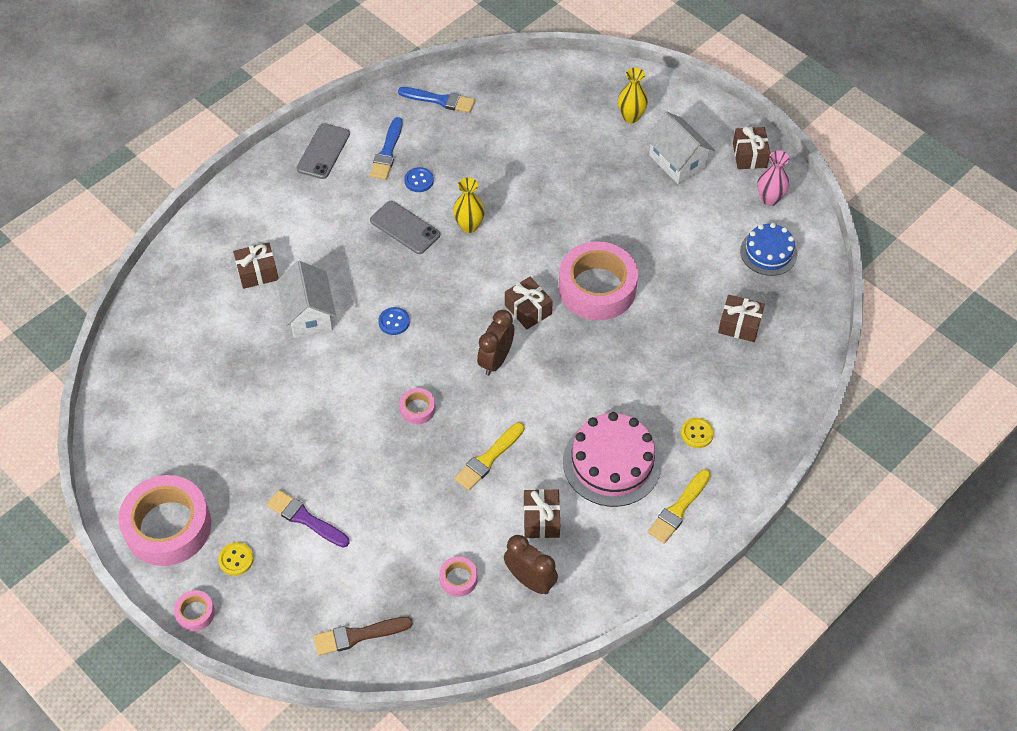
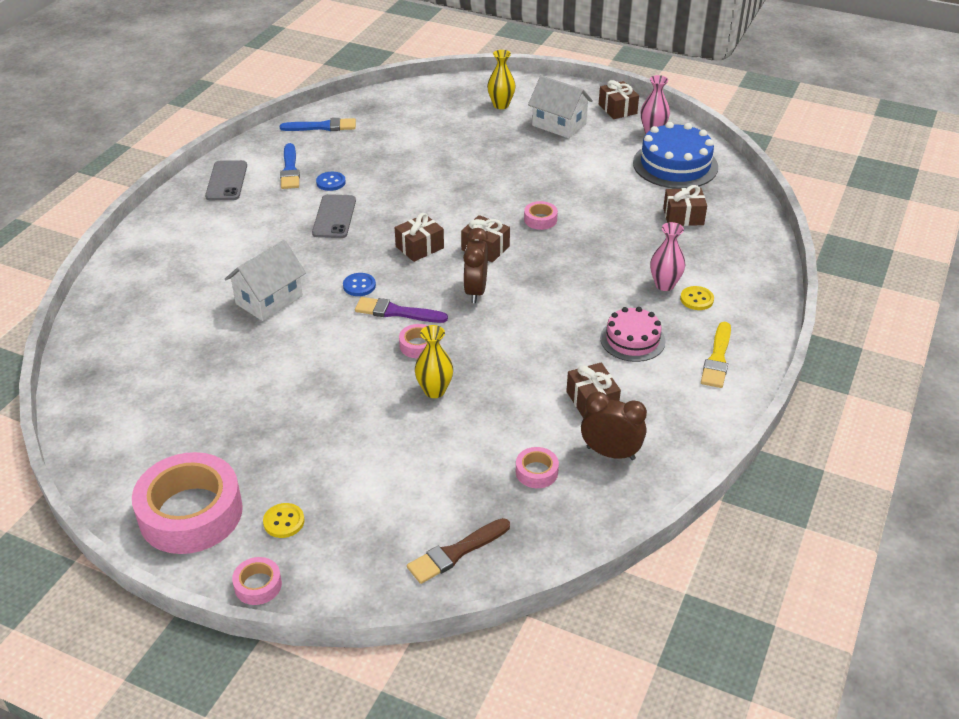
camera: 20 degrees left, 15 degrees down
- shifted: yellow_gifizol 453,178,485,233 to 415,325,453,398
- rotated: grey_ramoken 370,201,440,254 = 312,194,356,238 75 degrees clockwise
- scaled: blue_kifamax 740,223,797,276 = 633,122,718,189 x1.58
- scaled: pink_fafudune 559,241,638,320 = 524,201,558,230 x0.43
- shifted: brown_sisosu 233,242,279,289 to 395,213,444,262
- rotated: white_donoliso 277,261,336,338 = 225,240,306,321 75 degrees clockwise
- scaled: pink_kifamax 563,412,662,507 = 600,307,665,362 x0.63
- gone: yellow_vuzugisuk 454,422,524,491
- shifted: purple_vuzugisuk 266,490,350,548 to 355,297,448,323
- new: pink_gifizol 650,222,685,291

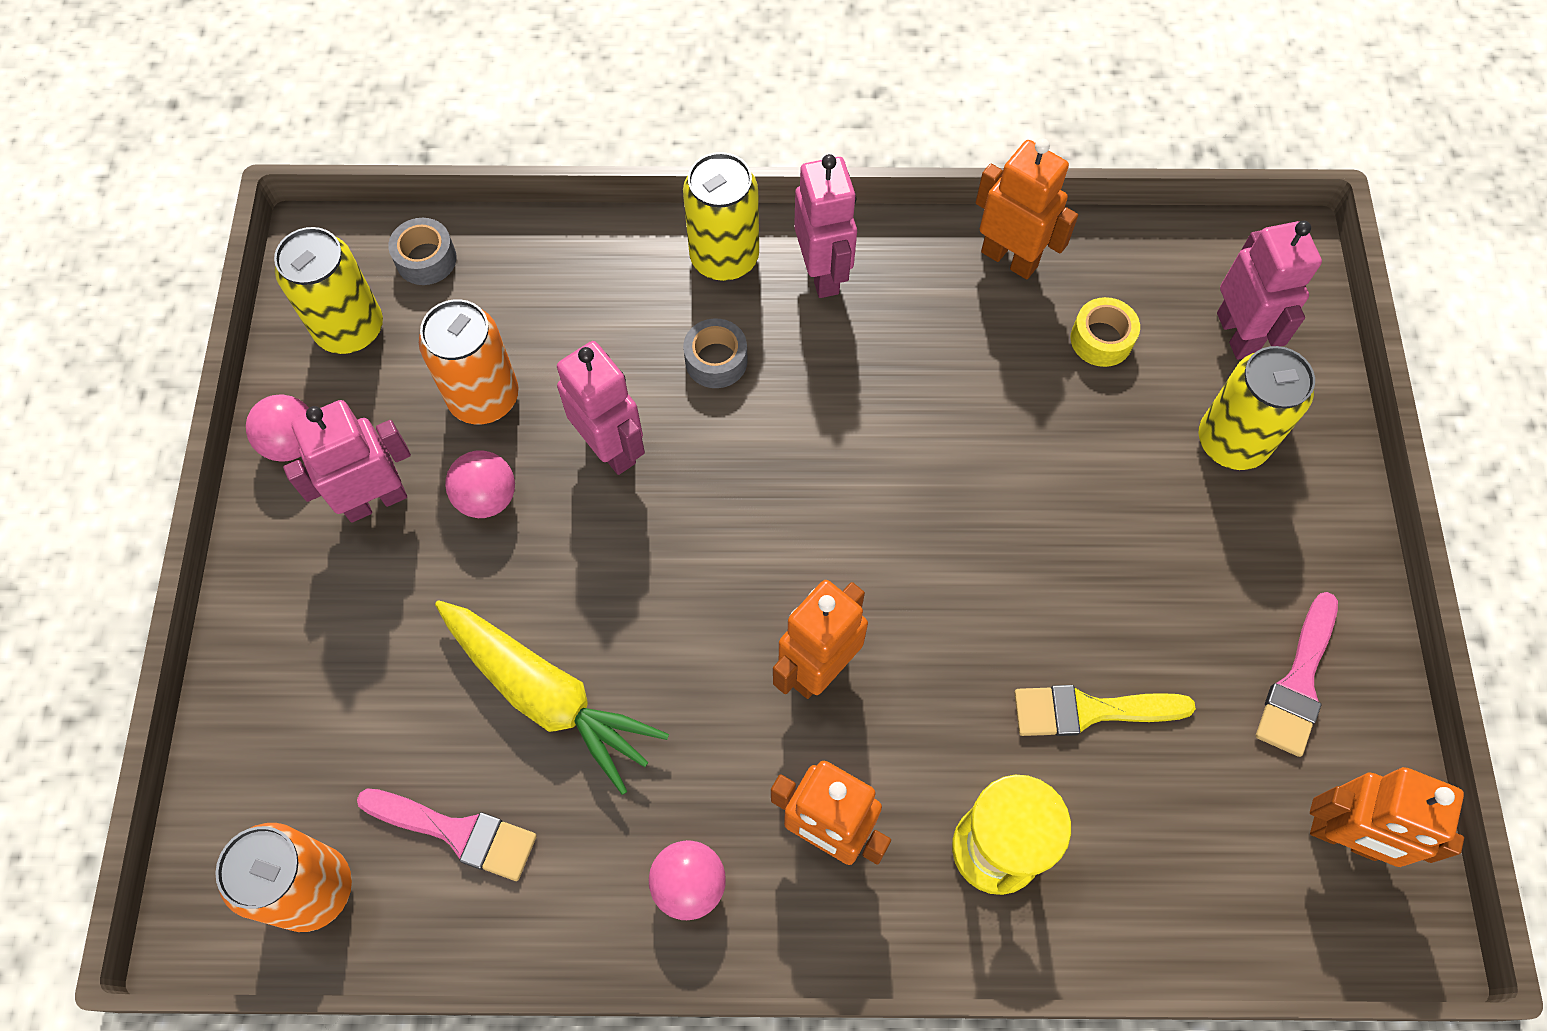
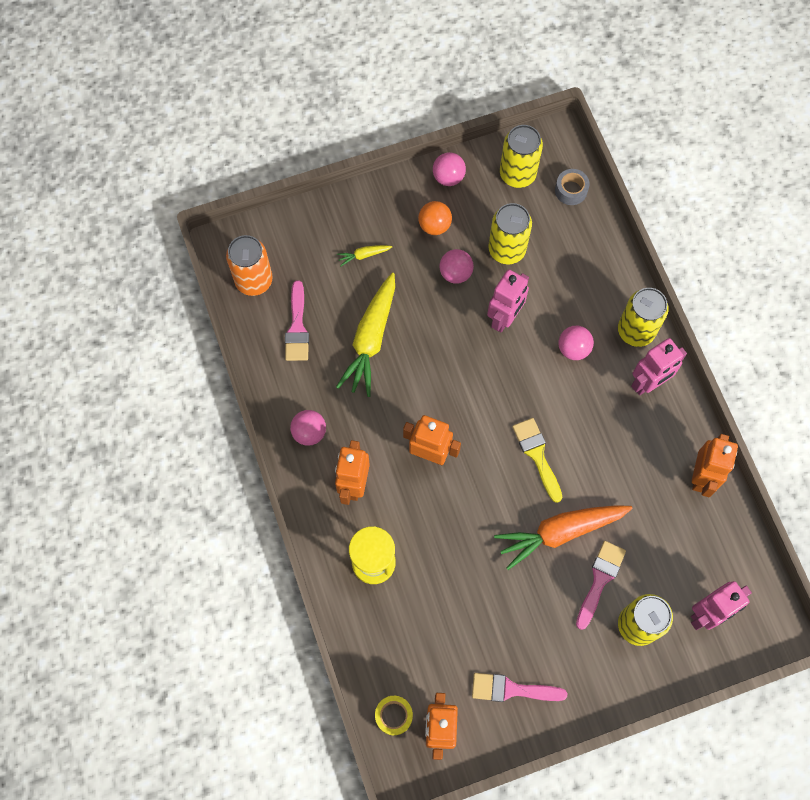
camera: 70 degrees right, 5 degrees up
- shifted: yellow_fafudune 1071,297,1140,367 to 375,696,413,735
- repainted: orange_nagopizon 419,299,519,424 to yellow_nagopizon 488,203,532,265
- swapped: grey_fafudune 683,318,748,388 to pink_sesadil 558,326,594,360
- swapped: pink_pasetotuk 283,400,411,523 to orange_sesadil 418,201,452,235
- shifted: yellow_vuzugisuk 1014,685,1196,736 to 512,418,563,503
- new: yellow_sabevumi 337,245,392,266
- new: orange_sabevumi 494,505,633,570
- new: pink_vuzugisuk 576,541,626,630

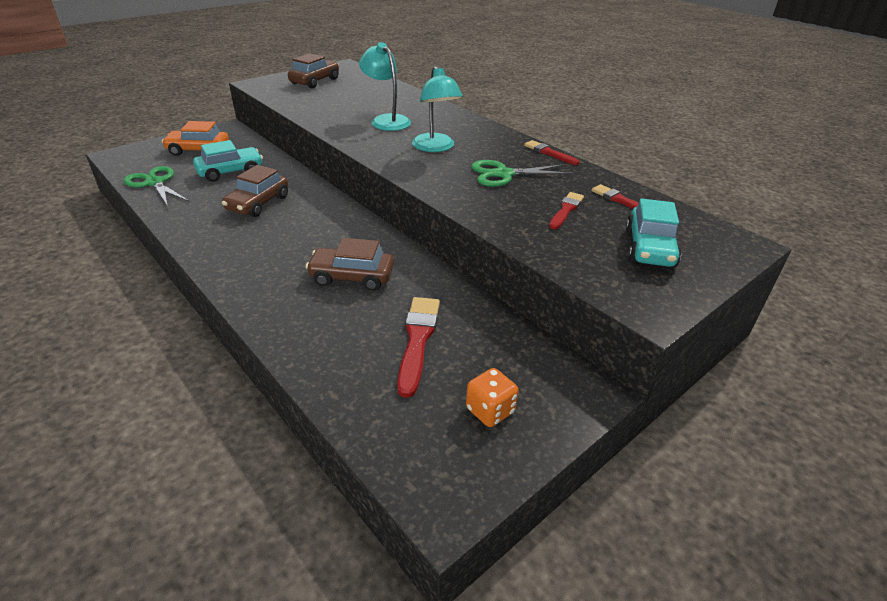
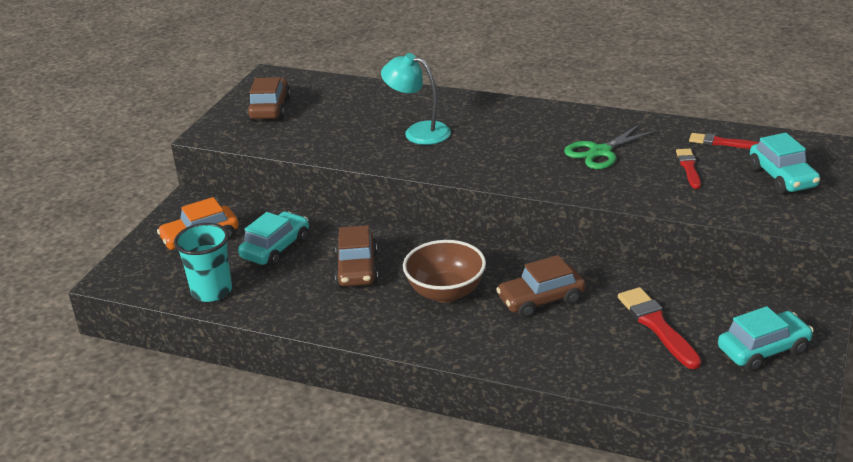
camera: 25 degrees left, 5 degrees down
- gone: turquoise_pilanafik 412,66,463,152
- gone: red_vuzugisuk 524,140,579,165
- swapped: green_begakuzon 124,166,190,206 to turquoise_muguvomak 174,223,232,302
- swapped: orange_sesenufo 466,368,519,427 to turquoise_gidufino 718,306,814,371
- new: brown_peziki 403,240,486,303

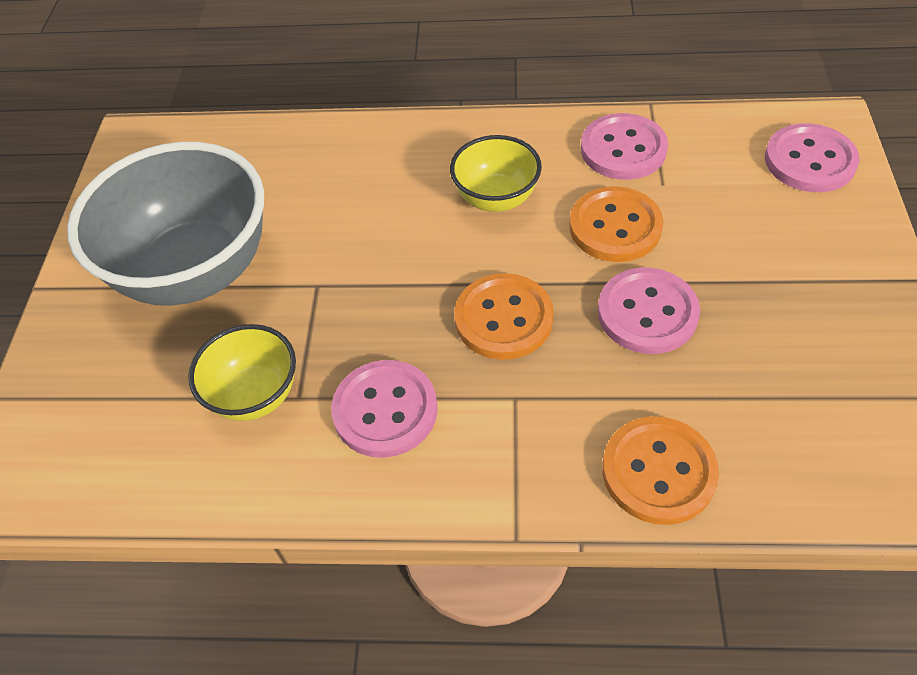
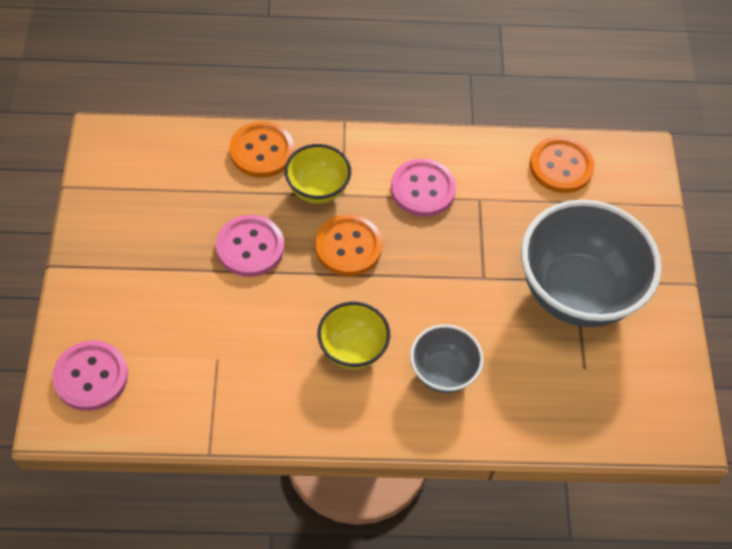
camera: 170 degrees right, 5 degrees up
- gone: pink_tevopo 581,113,668,180
- shifted: orange_tevopo 569,186,663,262 to 529,137,595,193
- shifted: yellow_peziki 188,324,296,421 to 285,144,351,204
- new: grey_peziki 410,324,484,393

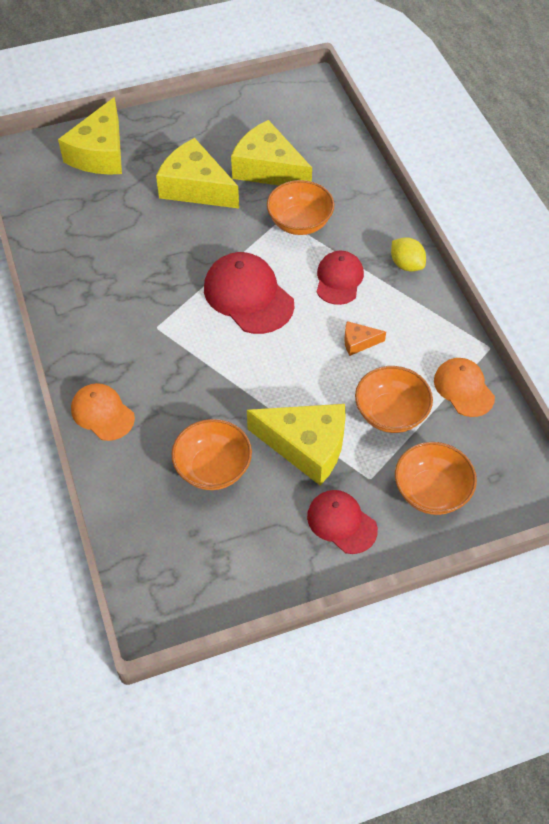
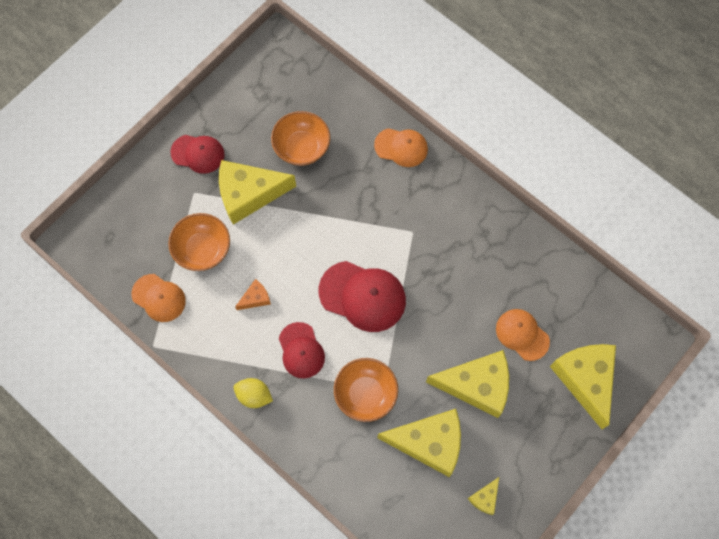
camera: 150 degrees right, 15 degrees up
- gone: orange_peziki 395,442,477,515
- new: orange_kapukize 496,309,550,361
- new: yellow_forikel 468,477,499,515

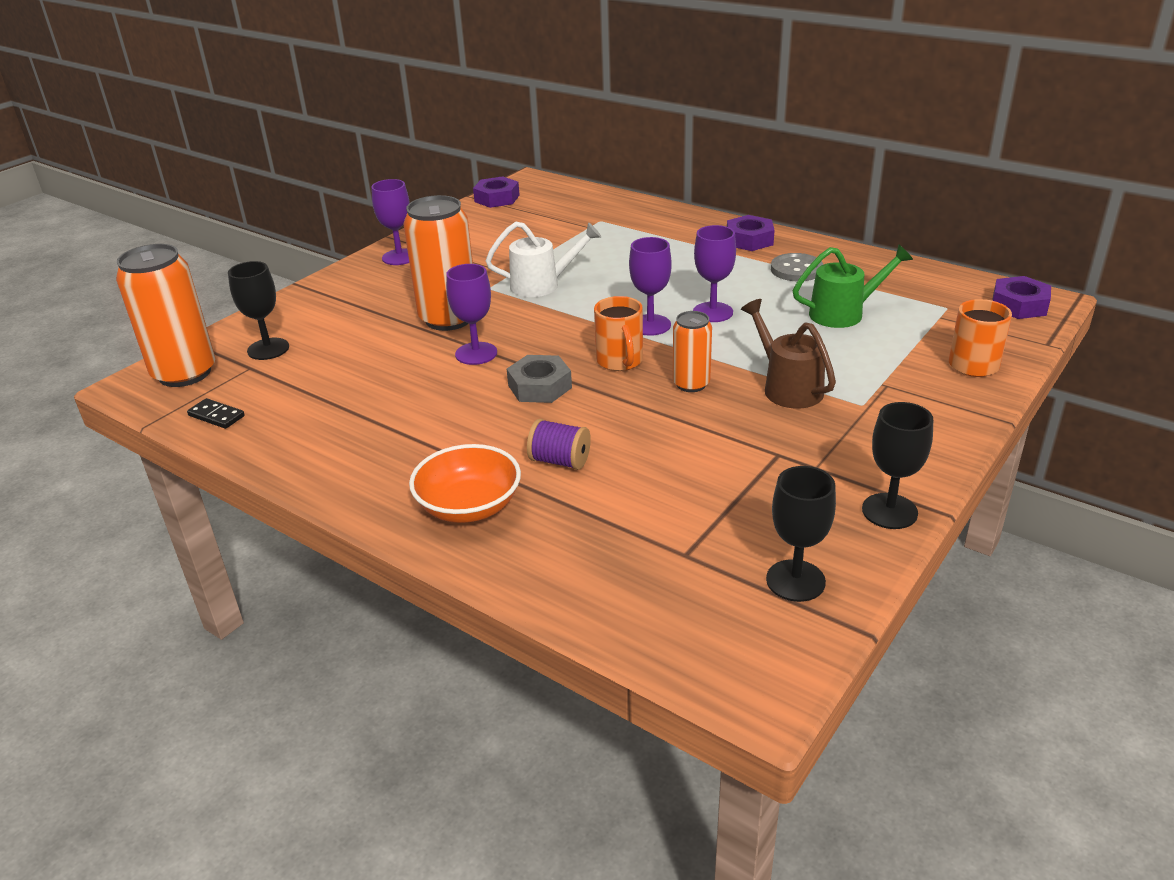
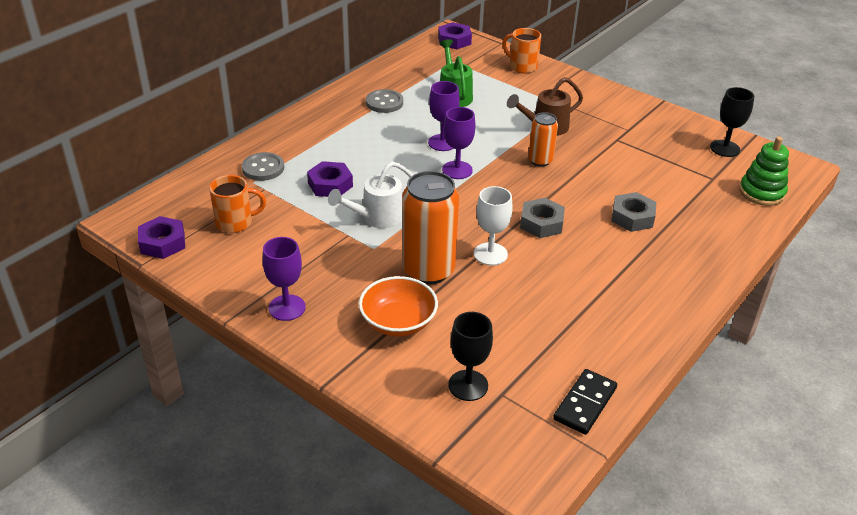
camera: 90 degrees left, 5 degrees up
- shifted: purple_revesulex 727,215,775,251 to 307,161,353,197
- rotated: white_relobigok 486,222,601,297 = 328,162,413,228 120 degrees counterclockwise
- gone: orange_nagopizon 116,244,216,387
- repainted: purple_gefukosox 446,264,497,365 to white_gefukosox 474,186,513,266
- shifted: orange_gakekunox 594,296,643,371 to 209,175,266,233
- scaled: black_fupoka 187,398,245,429 = 553,369,617,435 x1.53
- gone: black_gefukosox 862,402,933,529
- swapped: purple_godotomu 527,419,591,470 to grey_revesulex 611,192,656,232
- shifted: orange_peziki 409,444,521,523 to 359,276,438,337
- new: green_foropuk 739,137,789,206
- new: grey_tevopo 242,152,284,181

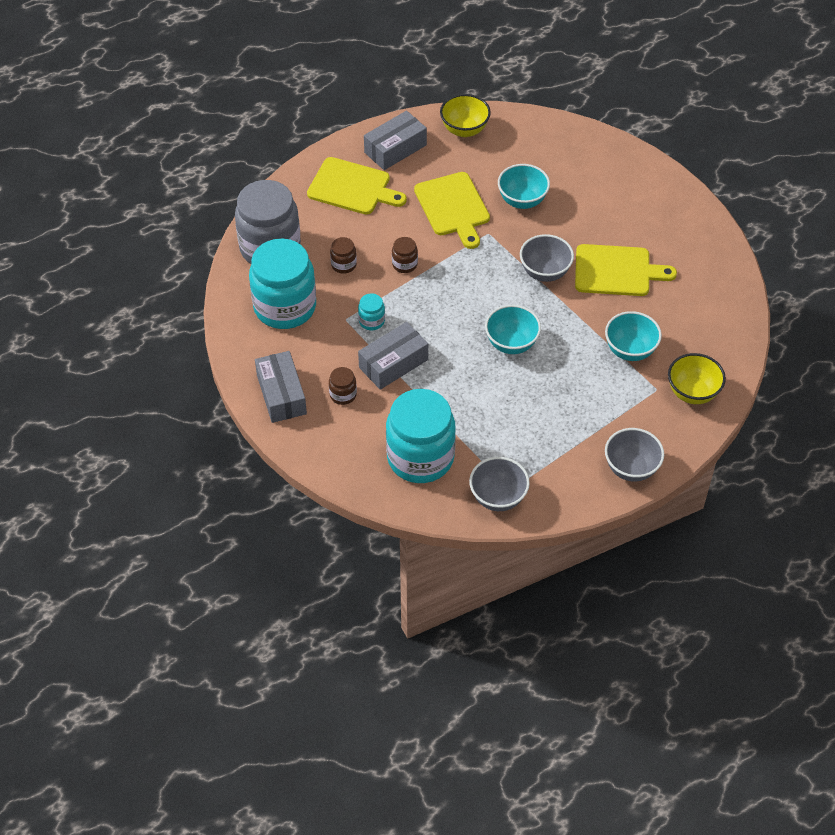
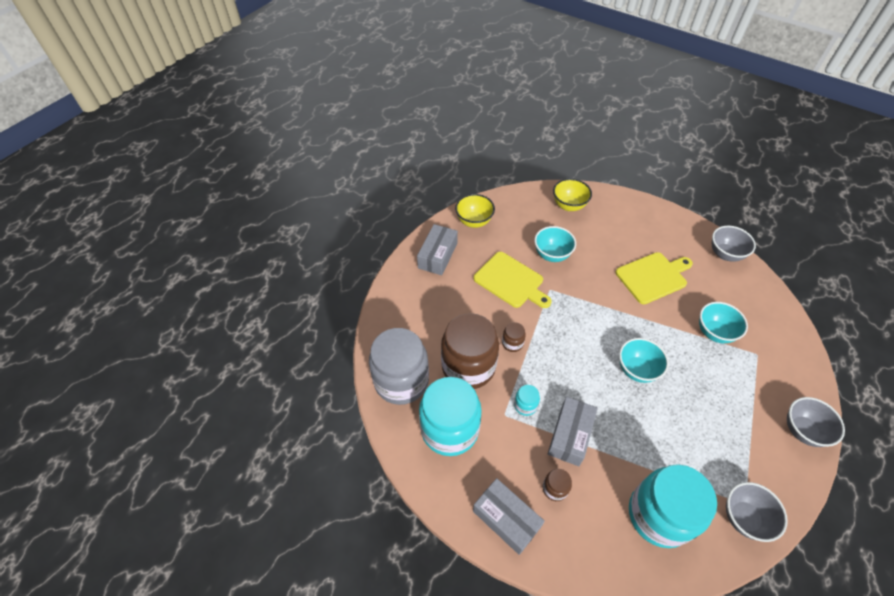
camera: 30 degrees left, 0 degrees up
- gone: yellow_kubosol 307,157,407,215
- shifted: grey_peziki 520,234,574,282 to 711,226,756,262
- scaled: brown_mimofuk 330,237,357,274 = 441,313,499,389 x2.42
- shifted: yellow_peziki 668,353,726,404 to 553,178,592,211

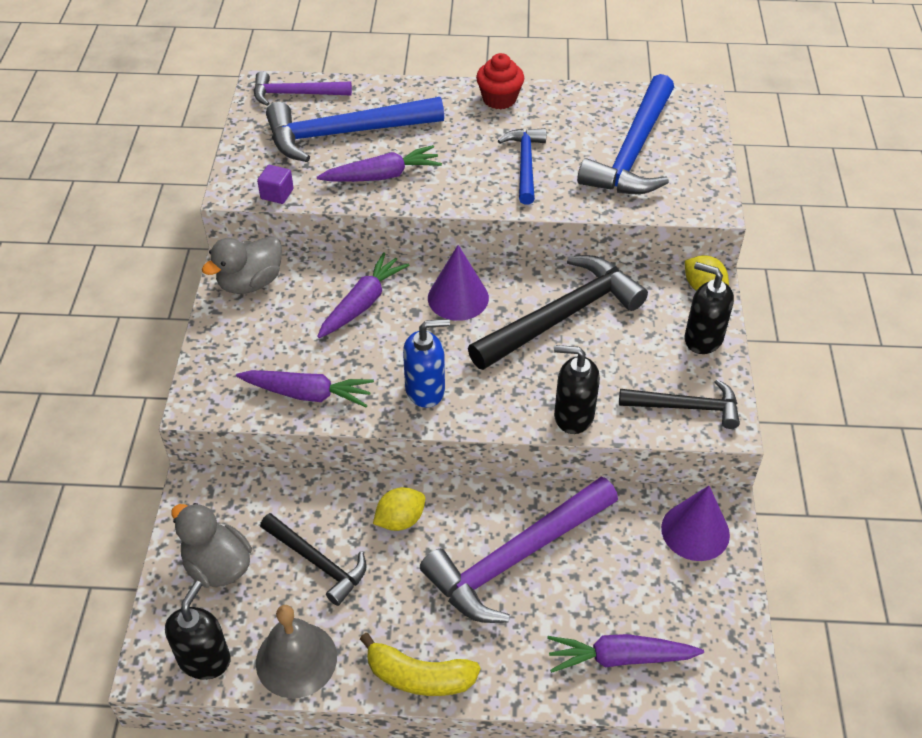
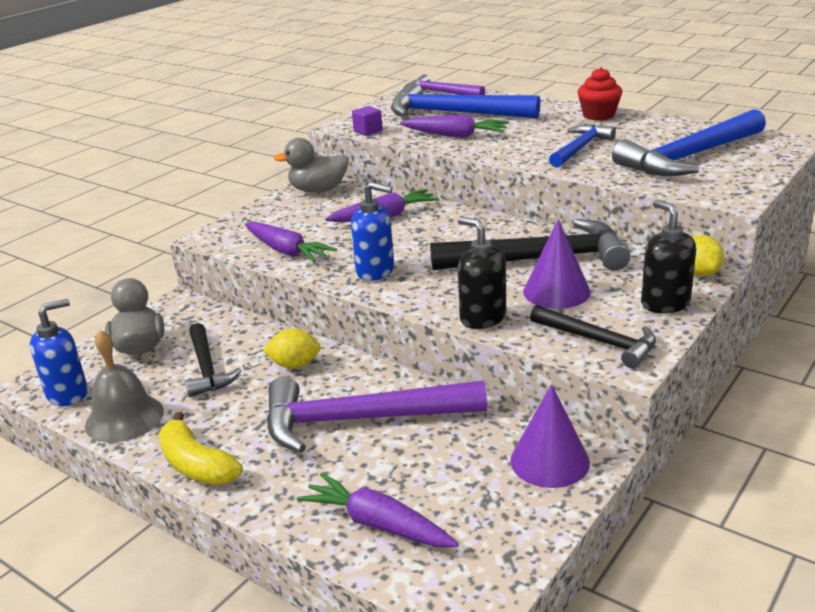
camera: 35 degrees right, 20 degrees down
- shifted: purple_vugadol 428,245,489,321 to 523,219,591,309
- repainted: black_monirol 165,581,231,680 to blue_monirol 30,299,88,406

